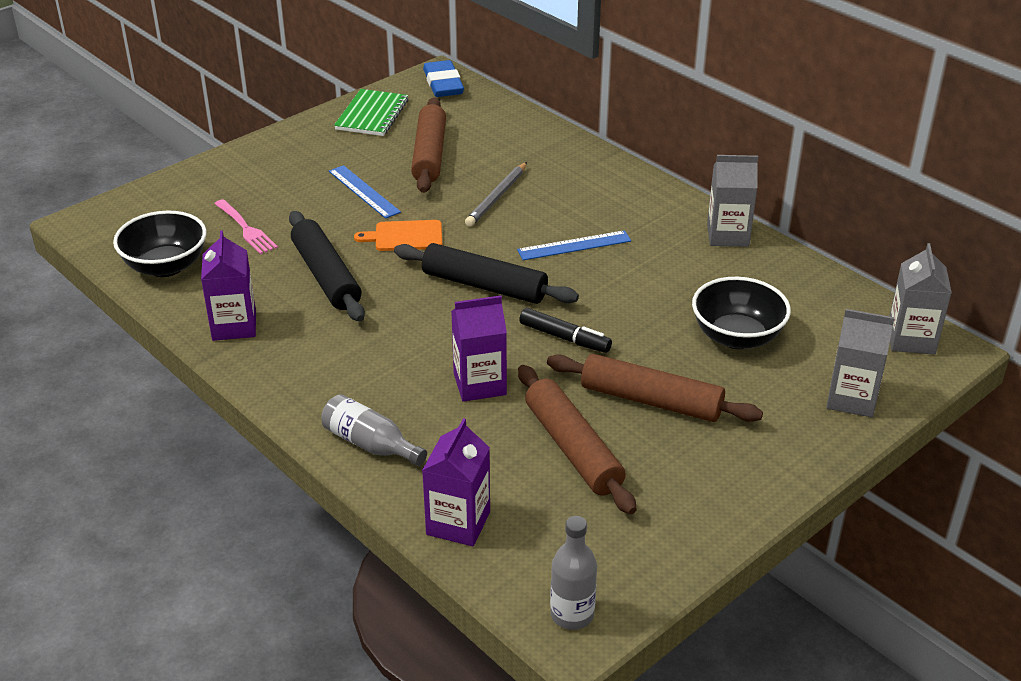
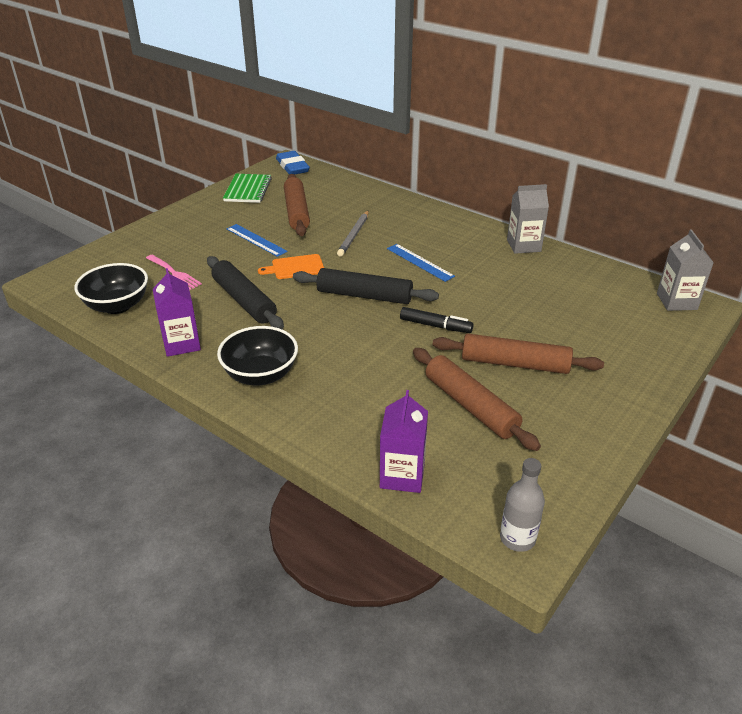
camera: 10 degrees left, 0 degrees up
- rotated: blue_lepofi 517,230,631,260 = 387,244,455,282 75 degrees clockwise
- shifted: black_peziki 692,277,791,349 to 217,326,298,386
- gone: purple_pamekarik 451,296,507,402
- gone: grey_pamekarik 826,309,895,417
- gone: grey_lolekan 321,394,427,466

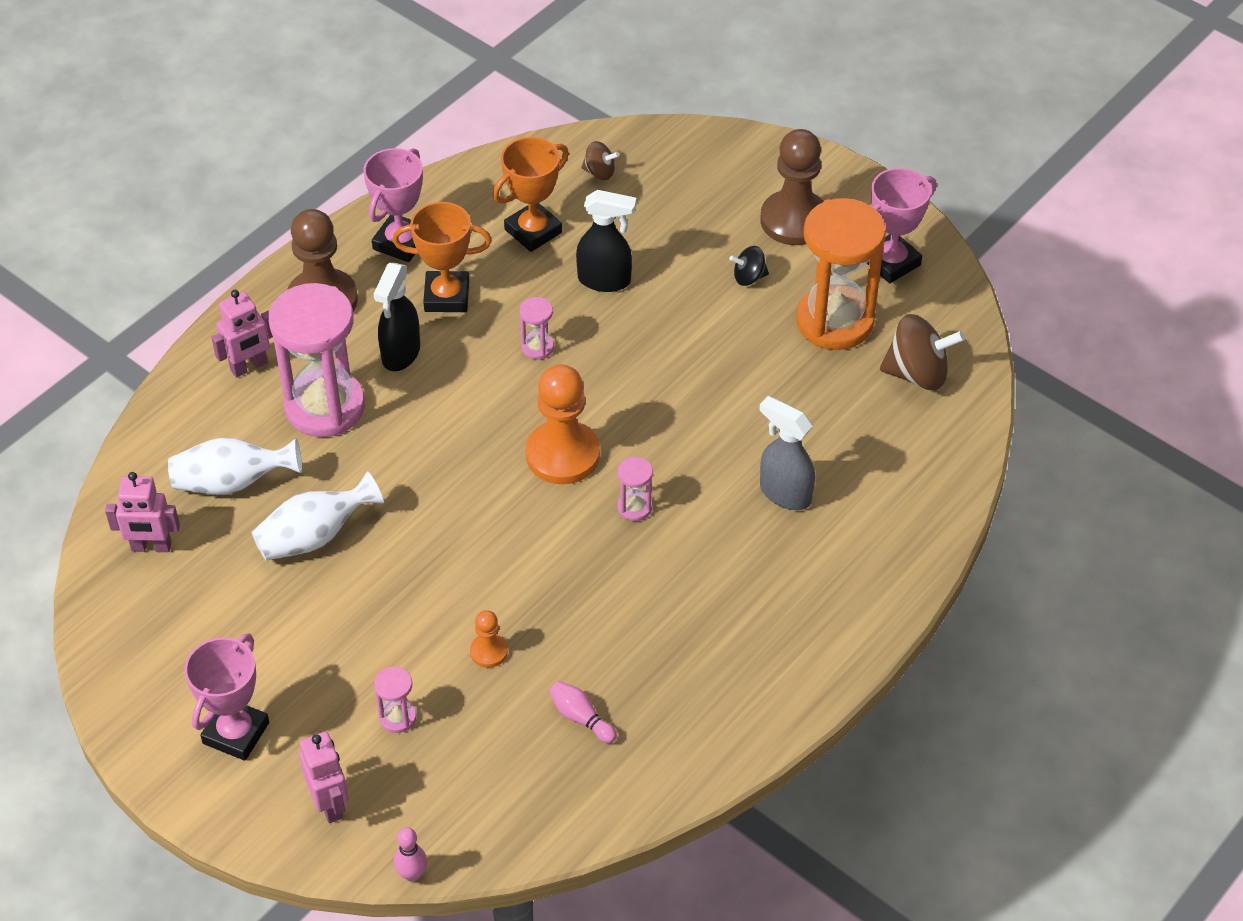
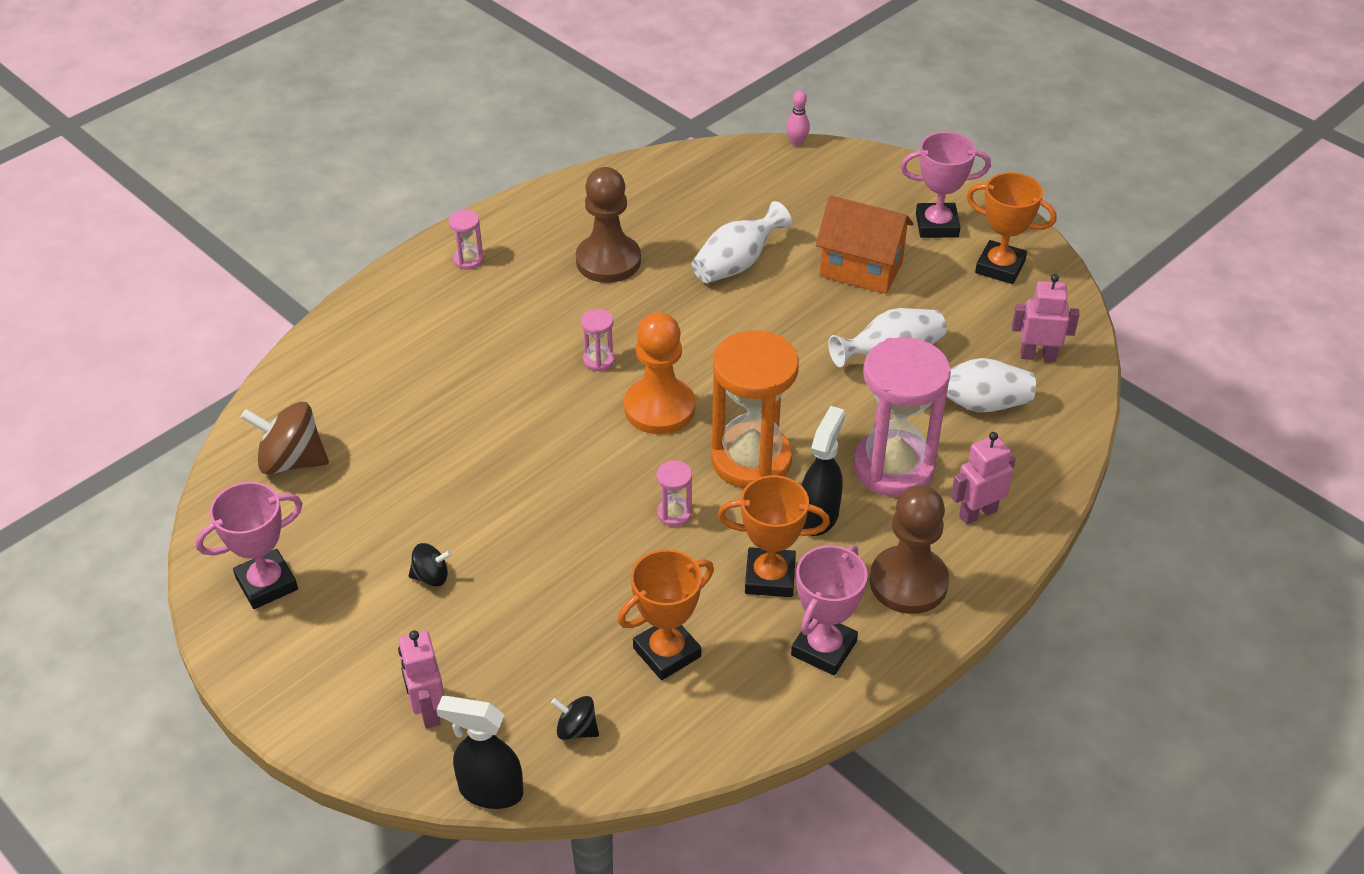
camera: 175 degrees left, 5 degrees down
- shifted: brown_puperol 761,129,823,245 to 576,167,641,283
- repainted: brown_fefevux 581,141,619,180 to black_fefevux 551,696,599,740
- shifted: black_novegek 576,190,636,292 to 436,696,523,809
- shifted: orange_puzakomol 796,198,886,350 to 711,330,799,488
- gone: grey_novegek 759,396,815,510
- swapped: orange_puperol 470,610,508,668 to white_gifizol 692,201,792,283
- rotated: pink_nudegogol 184,634,269,761 = 900,132,991,238 60 degrees clockwise
- shifted: pink_puzakomol 374,667,417,733 to 448,210,484,270
- gone: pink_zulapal 549,681,617,743
- shifted: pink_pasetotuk 299,732,348,823 to 398,630,445,729
- new: orange_nudegogol 967,172,1056,284
- new: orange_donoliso 816,196,914,294

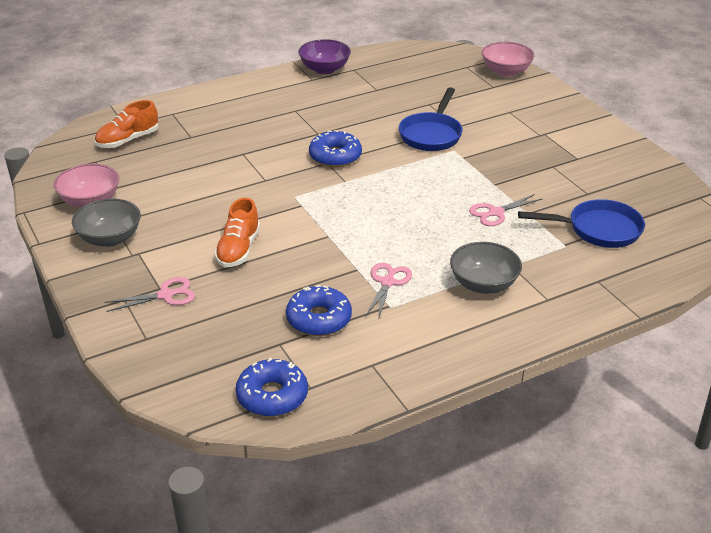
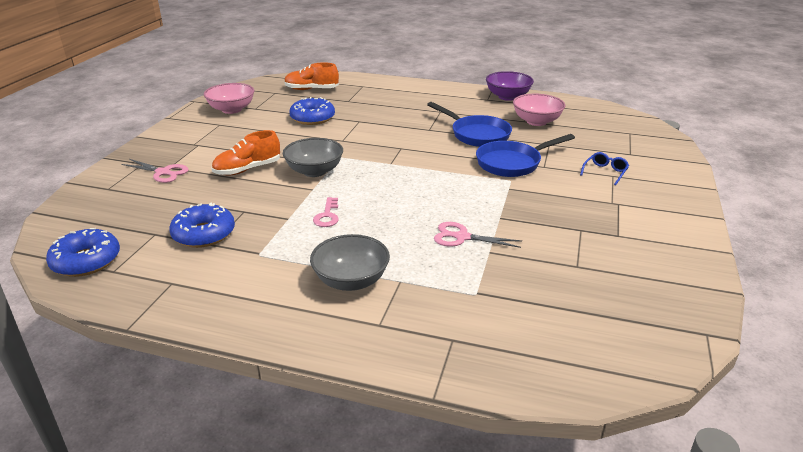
camera: 45 degrees right, 5 degrees down
- shifted: pink_peziki 482,42,534,77 to 513,94,565,126
- shifted: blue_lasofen 309,130,362,167 to 289,97,335,125
- shifted: grey_peziki 72,198,141,247 to 283,138,343,177
- shifted: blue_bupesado 518,199,645,248 to 427,102,512,147
- gone: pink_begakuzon 365,263,412,320
- new: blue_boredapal 580,152,629,185
- new: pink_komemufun 313,197,339,227

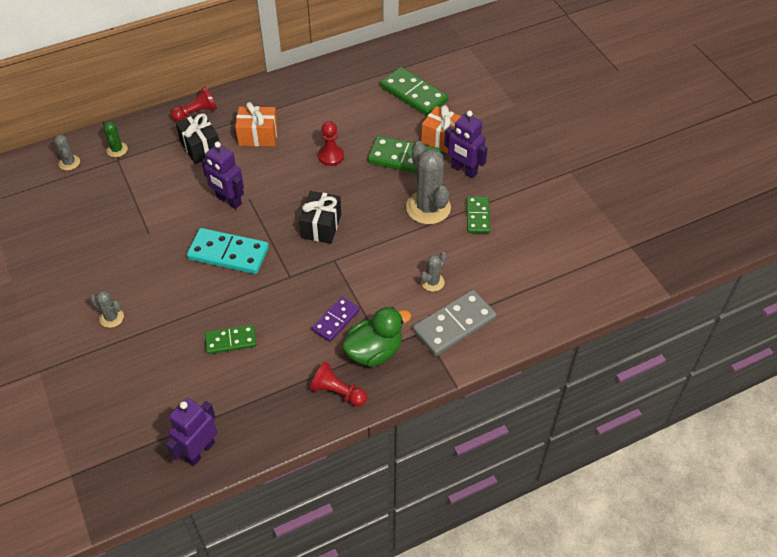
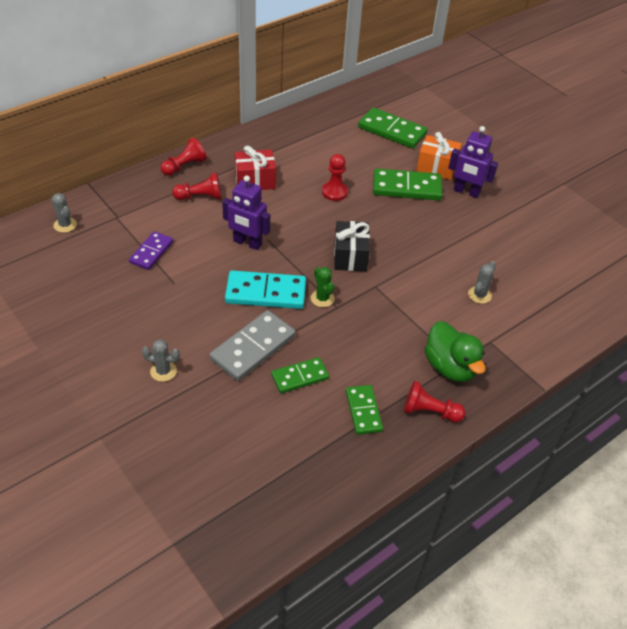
camera: 15 degrees left, 5 degrees down
- repainted: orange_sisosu 235,102,278,146 to red_sisosu 235,146,276,190
- swapped: black_sisosu 176,112,219,164 to red_puperol 172,173,222,200
- shifted: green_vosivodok 103,122,128,157 to 311,267,335,307
- gone: grey_vosivodok 406,141,451,224
- shifted: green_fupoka 467,196,490,233 to 346,385,383,435
- shifted: grey_fupoka 413,290,497,356 to 210,310,296,381
- shifted: purple_fupoka 312,297,360,342 to 129,231,173,270
- rotated: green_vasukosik 342,307,411,367 = 425,321,485,382 105 degrees clockwise
- gone: purple_pasetotuk 166,398,217,466

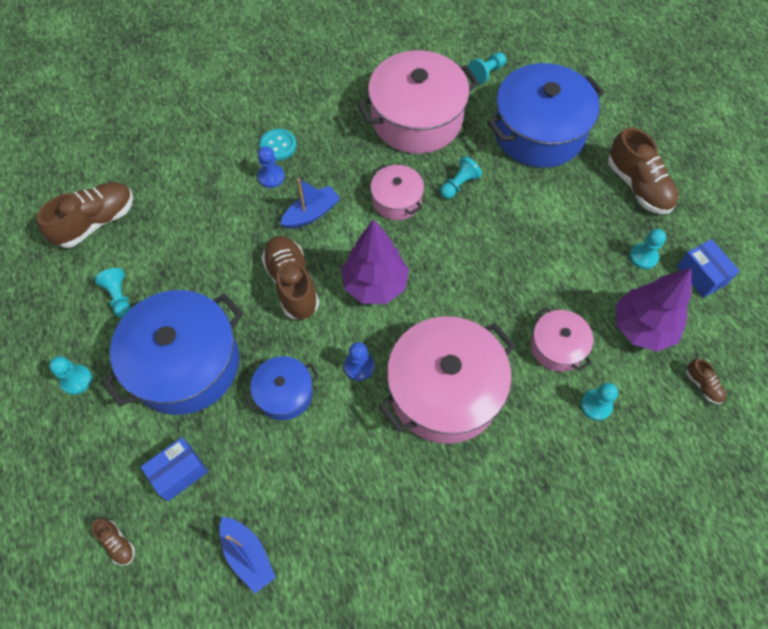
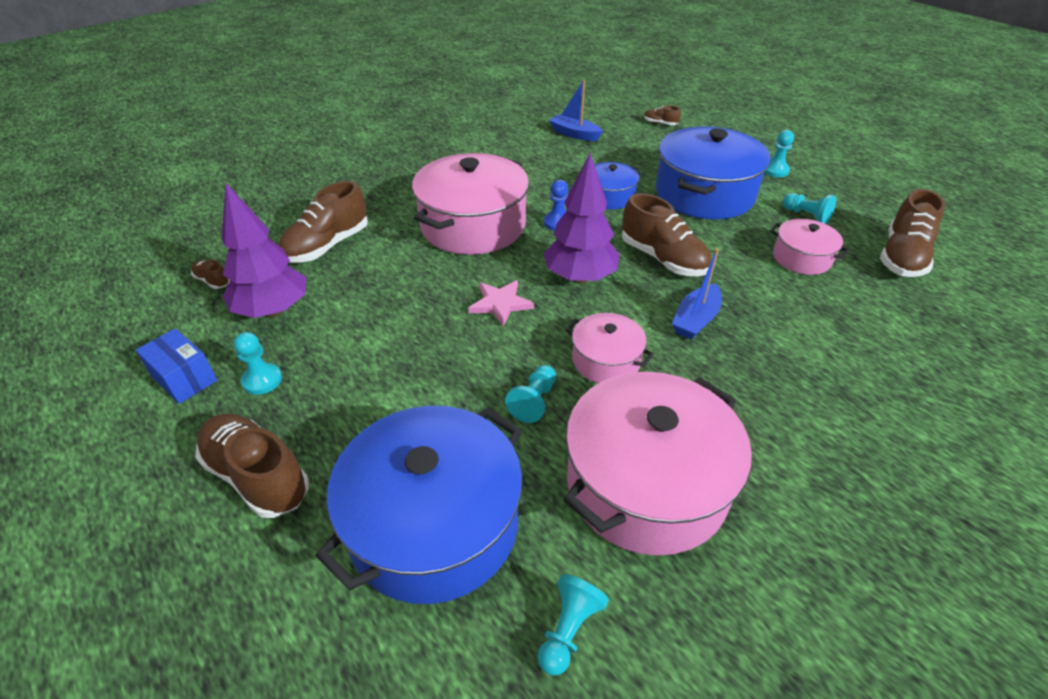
camera: 160 degrees right, 20 degrees down
- gone: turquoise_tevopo 259,129,296,161
- gone: blue_puperol 258,146,284,188
- shifted: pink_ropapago 531,307,593,372 to 770,219,850,275
- swapped: turquoise_puperol 581,383,618,421 to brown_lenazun 279,181,368,262
- gone: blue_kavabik 141,437,208,501
- new: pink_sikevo 469,280,534,327

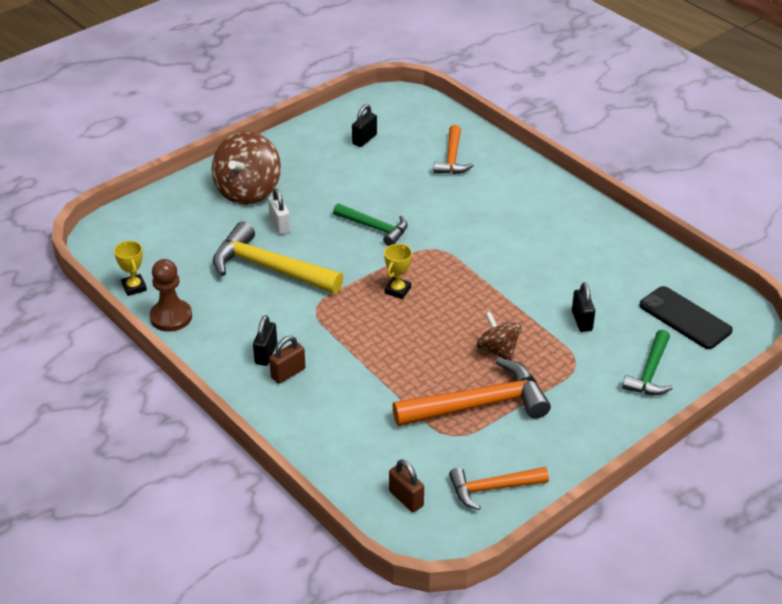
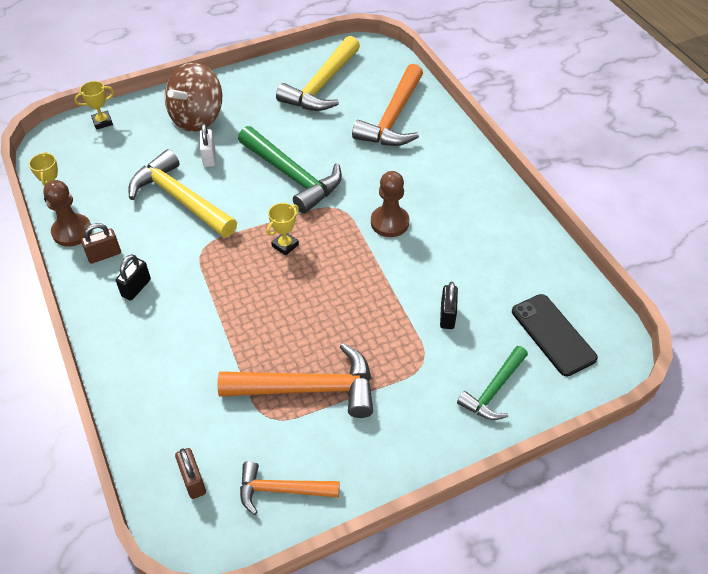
camera: 15 degrees right, 10 degrees up
- swapped: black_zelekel 352,104,377,147 to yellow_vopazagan 276,36,360,111
- scaled: orange_vopazagan 434,125,474,174 = 352,64,423,146 x1.66
- scaled: green_vopazagan 333,203,408,246 = 238,126,342,214 x1.66
- gone: brown_fefevux 477,312,521,360
- shifted: brown_zelekel 269,336,306,384 to 81,223,121,264
- new: yellow_nudegogol 74,81,114,130
- new: brown_puperol 371,171,410,237

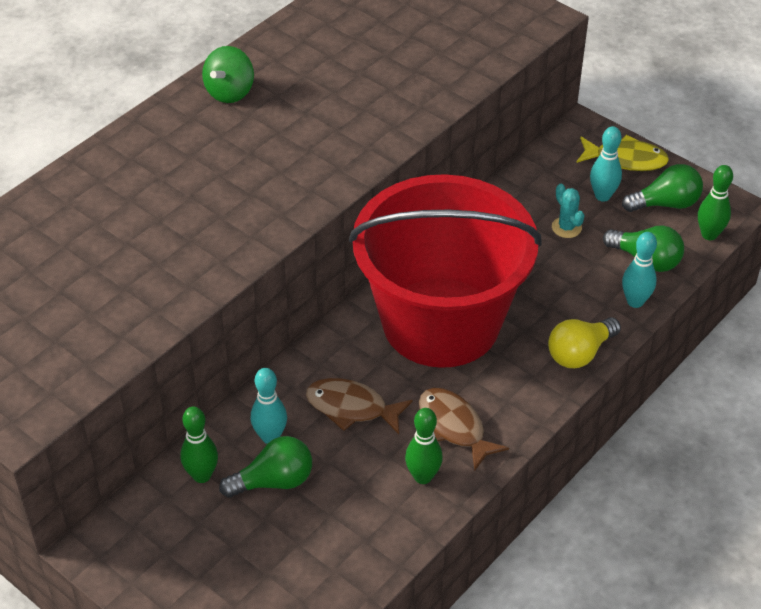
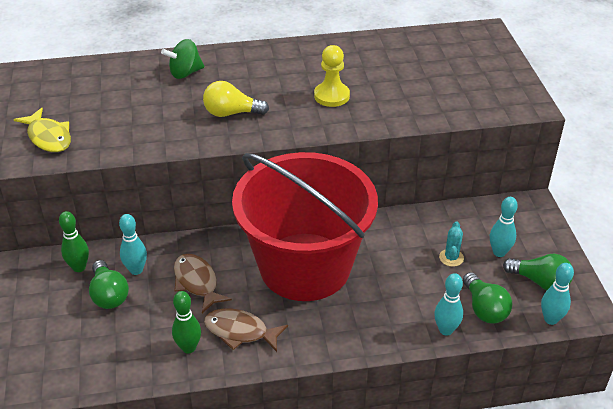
camera: 40 degrees right, 5 degrees down
- shifted: green_fefevux 202,46,254,103 to 161,39,204,79
- shifted: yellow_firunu 577,135,669,171 to 14,108,71,152
- repainted: green_zulapal 698,165,733,240 to turquoise_zulapal 541,263,574,325
- shifted: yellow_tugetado 548,317,621,368 to 203,81,269,117
- rotated: brown_firunu 419,388,509,471 = 204,308,288,352 75 degrees counterclockwise
- rotated: green_tugetado 219,436,312,498 = 89,260,129,309 45 degrees clockwise
- new: yellow_puperol 314,45,350,107

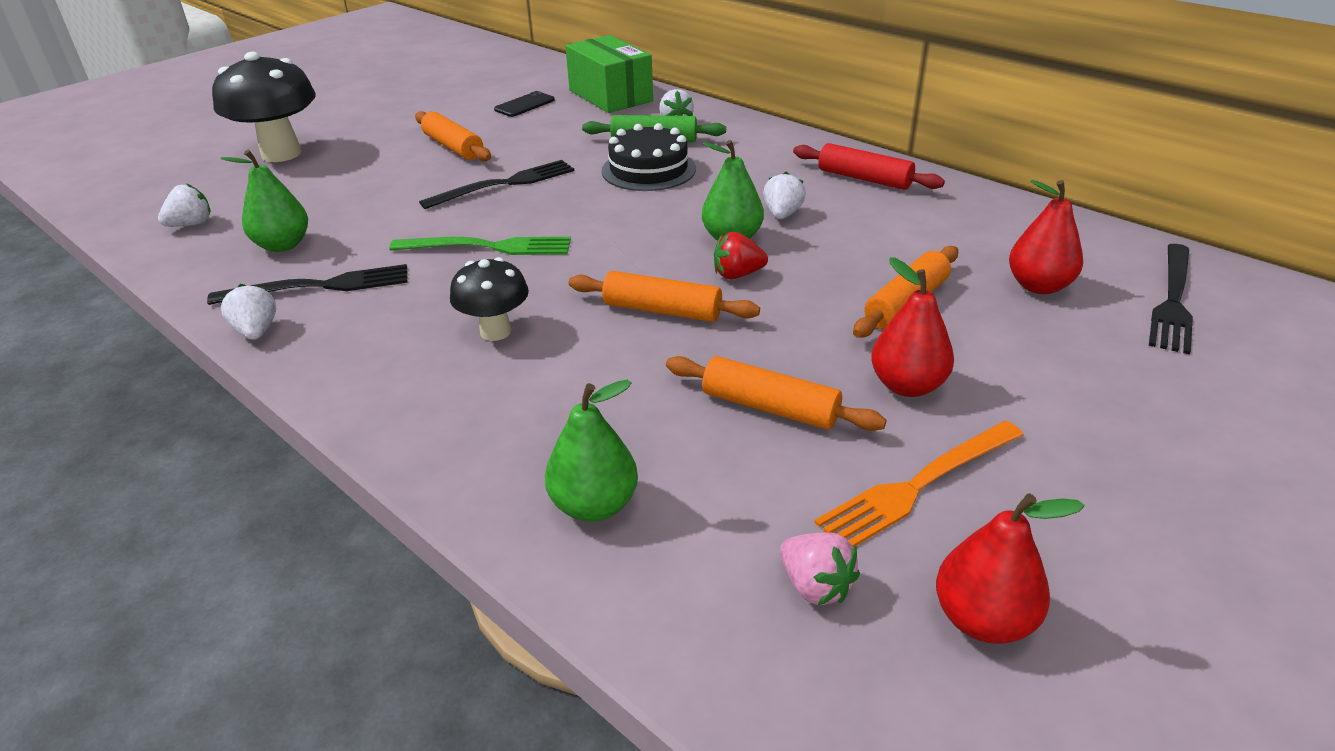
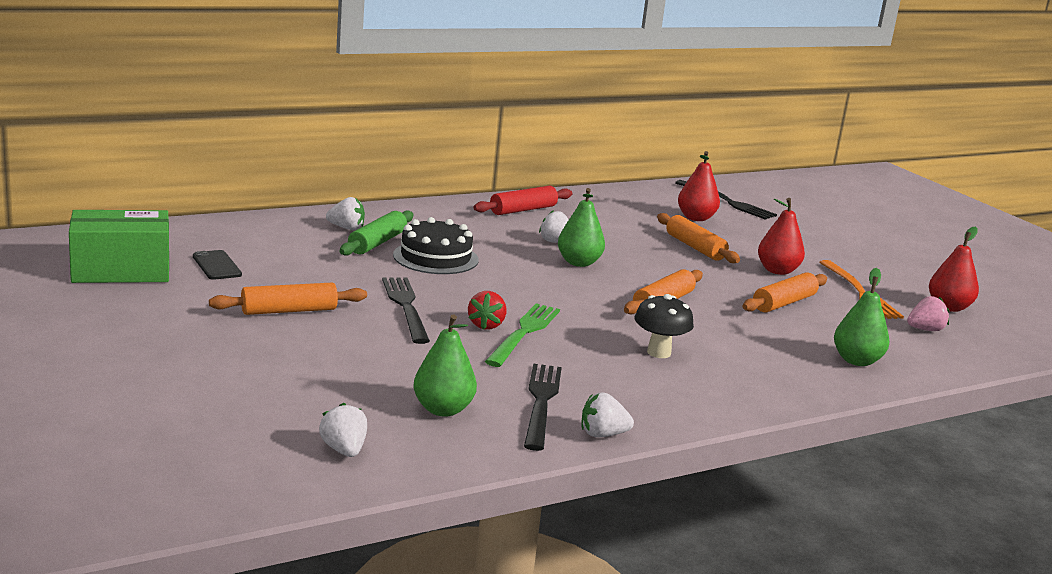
camera: 75 degrees left, 15 degrees down
- shifted: green_kavabik 565,35,653,113 to 69,210,169,283
- gone: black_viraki 212,52,316,162
- shifted: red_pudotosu 714,232,768,279 to 468,291,506,330

